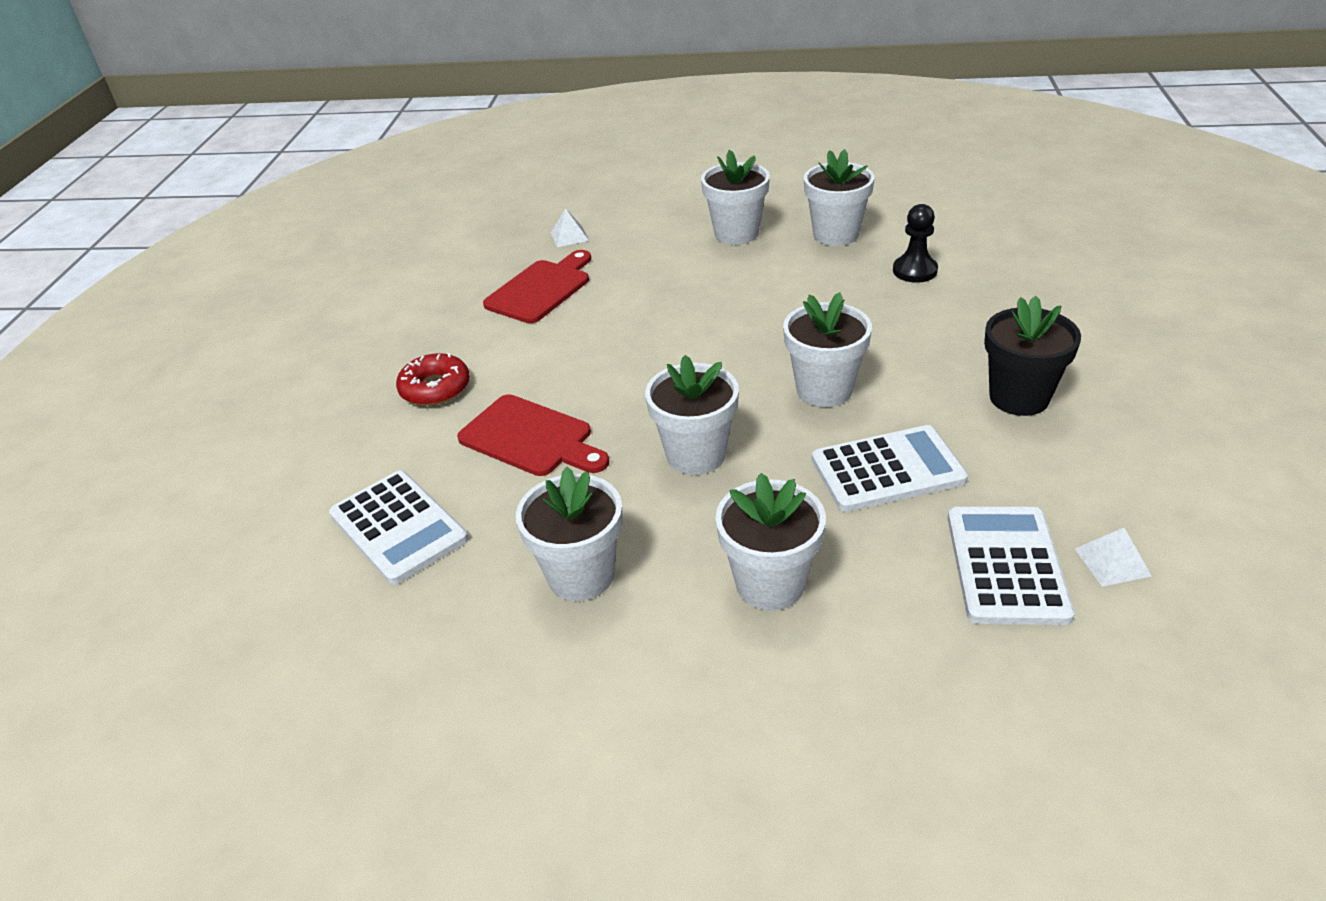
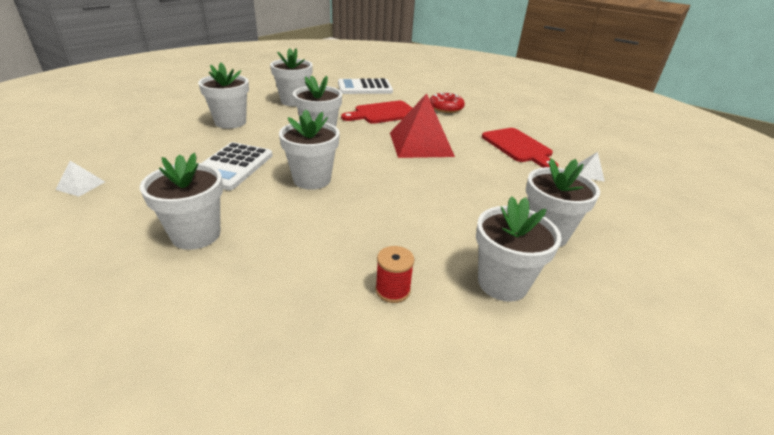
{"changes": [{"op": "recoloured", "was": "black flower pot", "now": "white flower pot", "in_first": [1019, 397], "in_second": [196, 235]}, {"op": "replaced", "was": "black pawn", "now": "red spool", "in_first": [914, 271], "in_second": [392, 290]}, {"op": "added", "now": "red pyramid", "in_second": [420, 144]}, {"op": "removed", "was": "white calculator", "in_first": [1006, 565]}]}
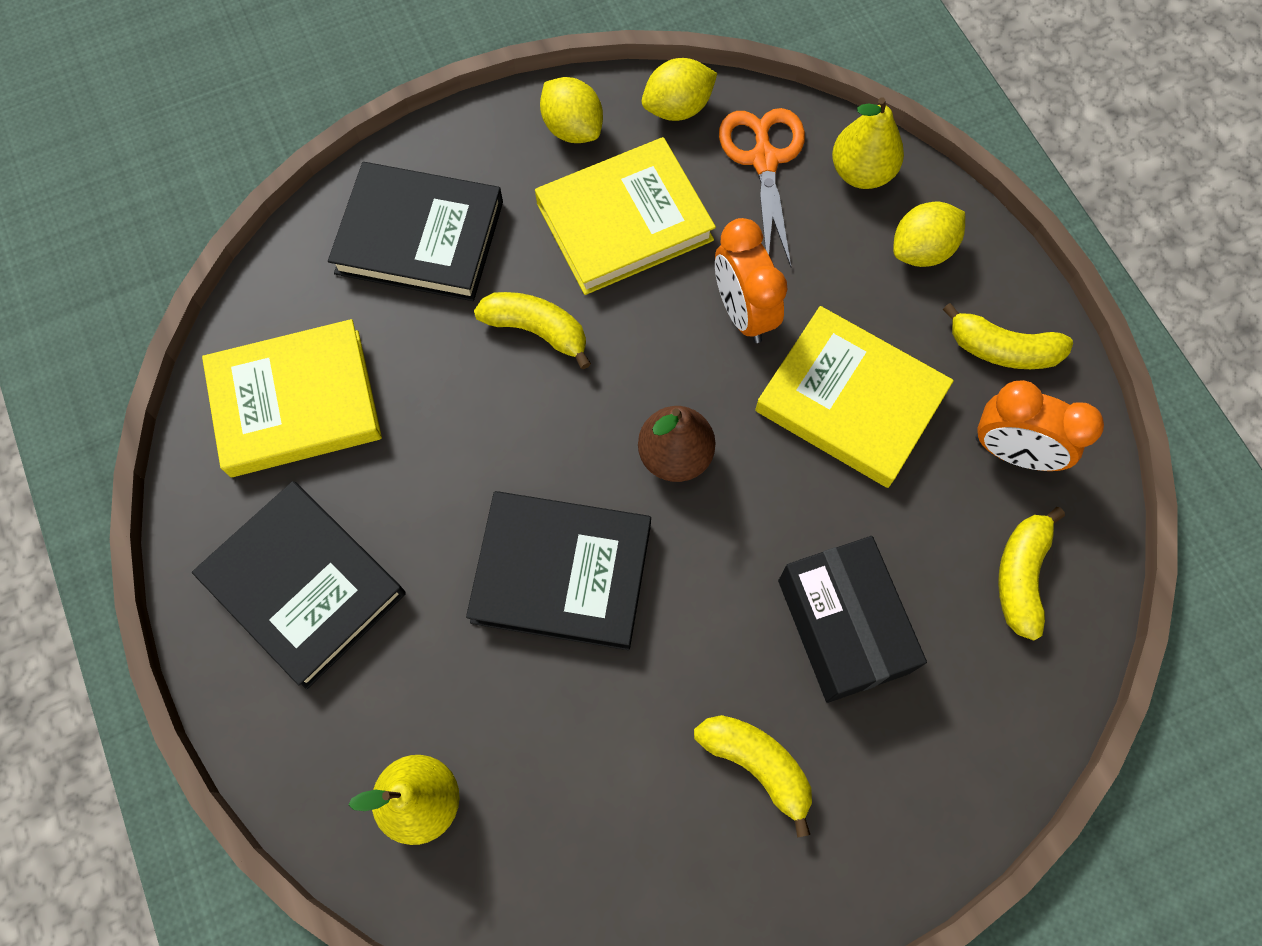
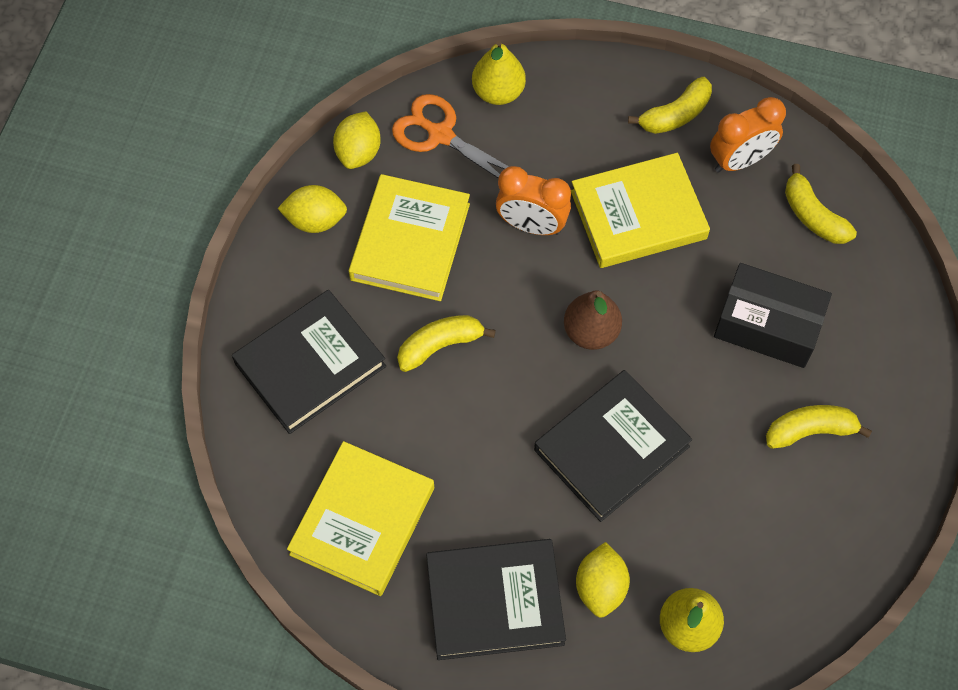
{"changes": [{"op": "moved", "was": "yellow lemon", "in_first": [921, 250], "in_second": [600, 587]}]}
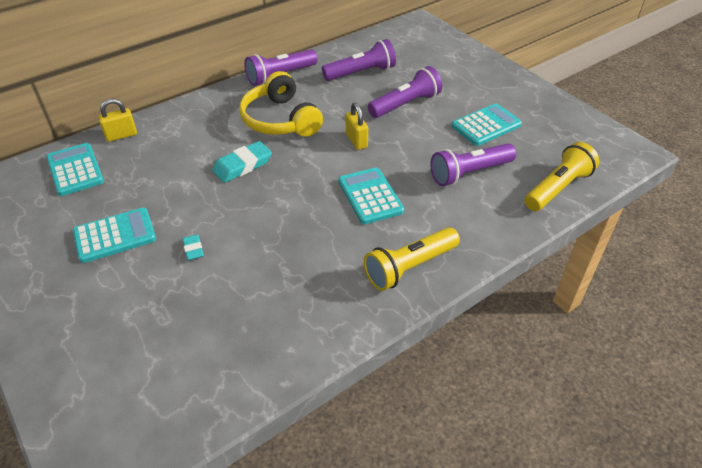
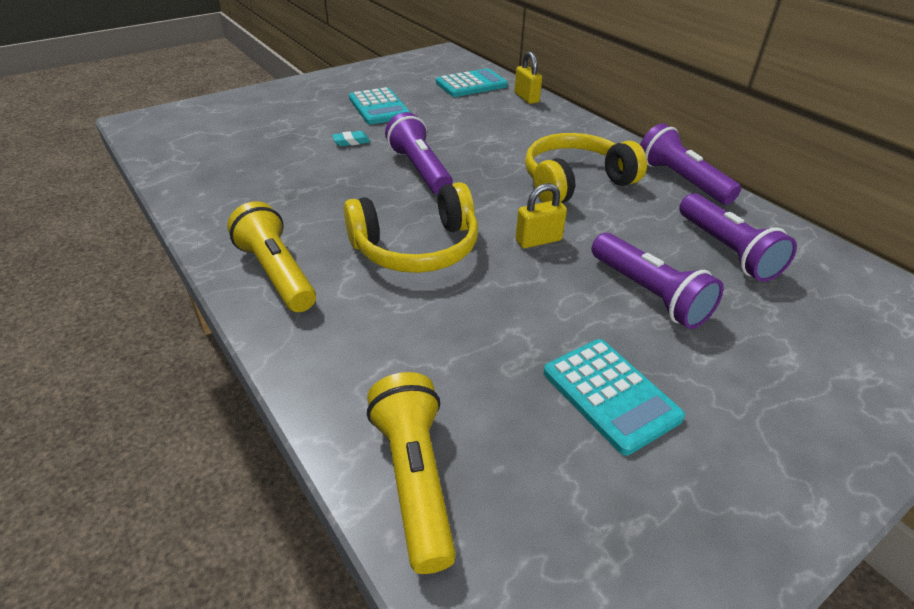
{"changes": [{"op": "replaced", "was": "turquoise calculator", "now": "yellow headphones", "in_first": [370, 196], "in_second": [416, 248]}, {"op": "turned", "was": "yellow flashlight", "in_first": [557, 188], "in_second": [414, 478], "clockwise": -150}, {"op": "moved", "was": "purple flashlight", "in_first": [469, 173], "in_second": [420, 169]}, {"op": "removed", "was": "turquoise eraser", "in_first": [242, 165]}]}
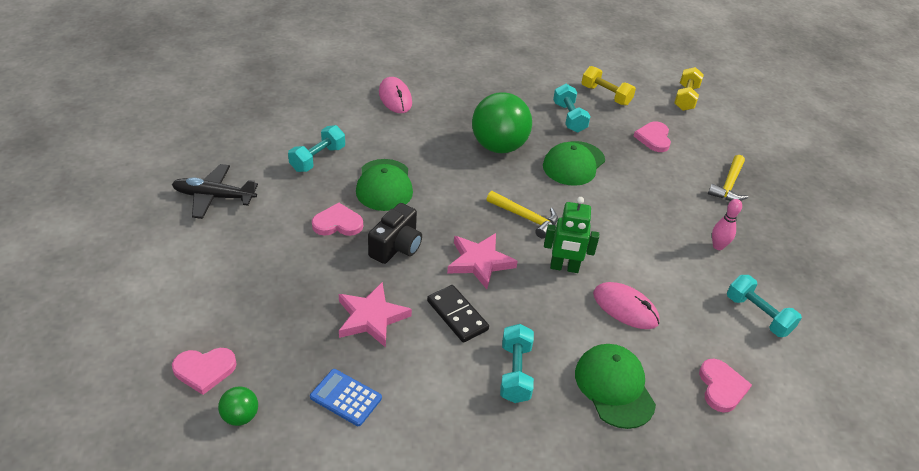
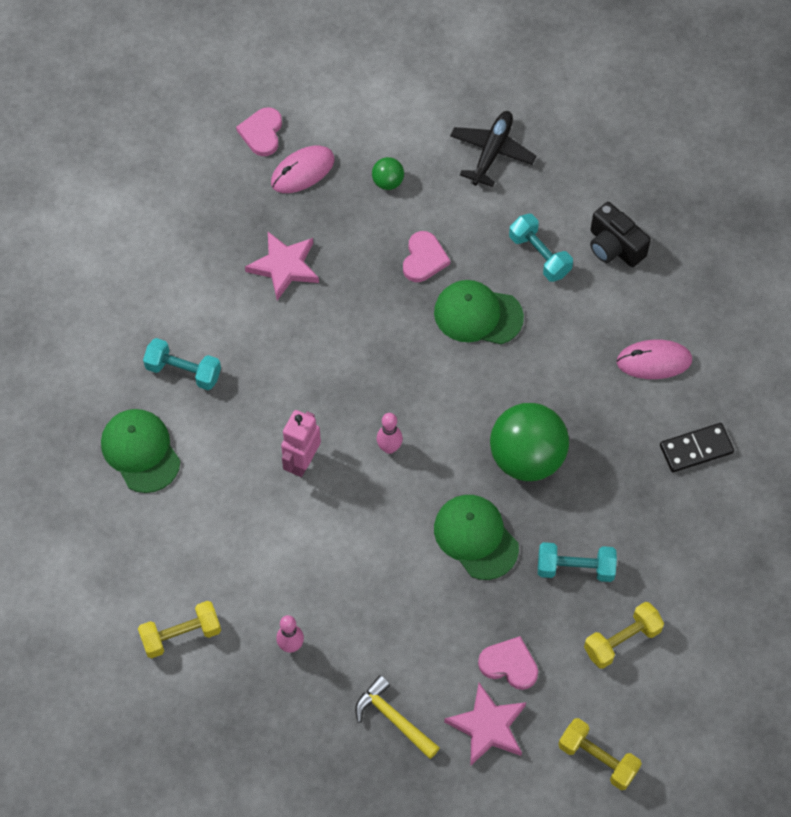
{"changes": [{"op": "turned", "was": "green cap", "in_first": [614, 387], "in_second": [140, 451], "clockwise": -120}, {"op": "recoloured", "was": "turquoise dumbbell", "now": "yellow dumbbell", "in_first": [758, 315], "in_second": [181, 635]}, {"op": "moved", "was": "pink mouse", "in_first": [625, 308], "in_second": [302, 171]}, {"op": "recoloured", "was": "green robot", "now": "pink robot", "in_first": [564, 267], "in_second": [302, 462]}, {"op": "moved", "was": "green ball", "in_first": [240, 416], "in_second": [388, 182]}, {"op": "replaced", "was": "yellow hammer", "now": "pink bowling pin", "in_first": [525, 218], "in_second": [389, 448]}, {"op": "moved", "was": "pink star", "in_first": [479, 262], "in_second": [488, 727]}, {"op": "moved", "was": "black camera", "in_first": [396, 247], "in_second": [614, 247]}, {"op": "moved", "was": "black domino", "in_first": [457, 315], "in_second": [696, 449]}, {"op": "removed", "was": "blue calculator", "in_first": [346, 398]}, {"op": "removed", "was": "pink heart", "in_first": [721, 387]}]}
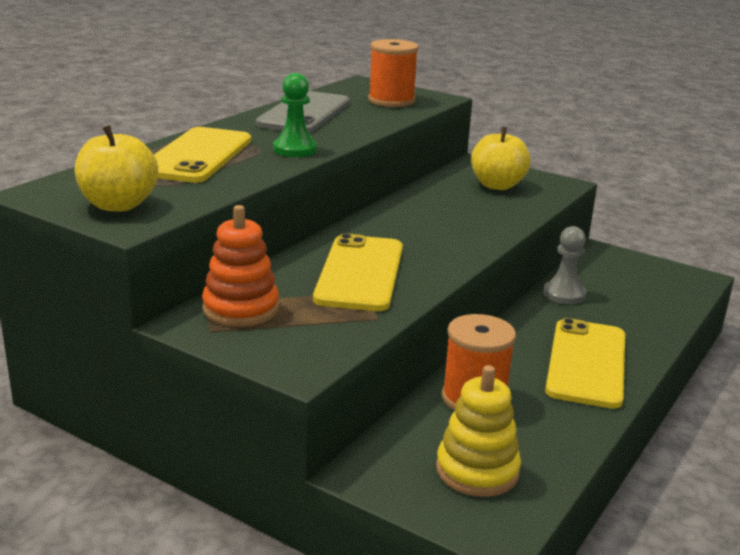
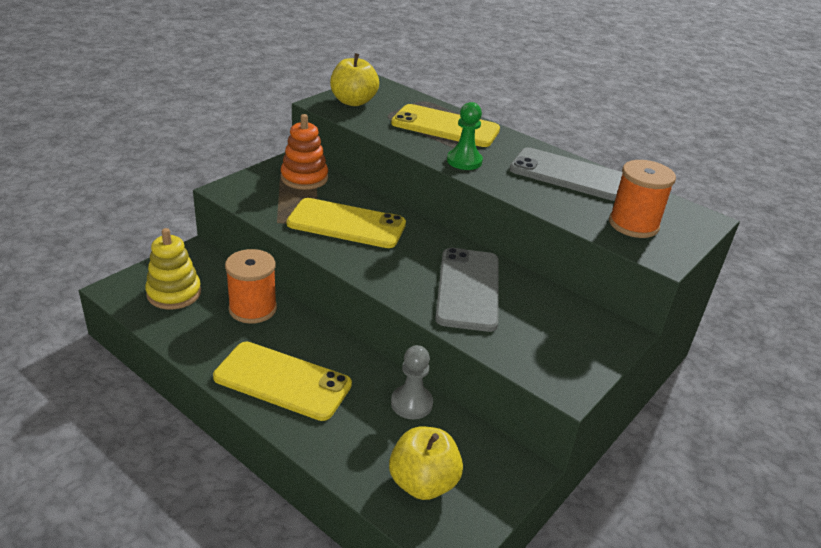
{"changes": [{"op": "moved", "was": "yellow apple", "in_first": [497, 185], "in_second": [423, 483]}, {"op": "added", "now": "grey phone", "in_second": [468, 289]}]}
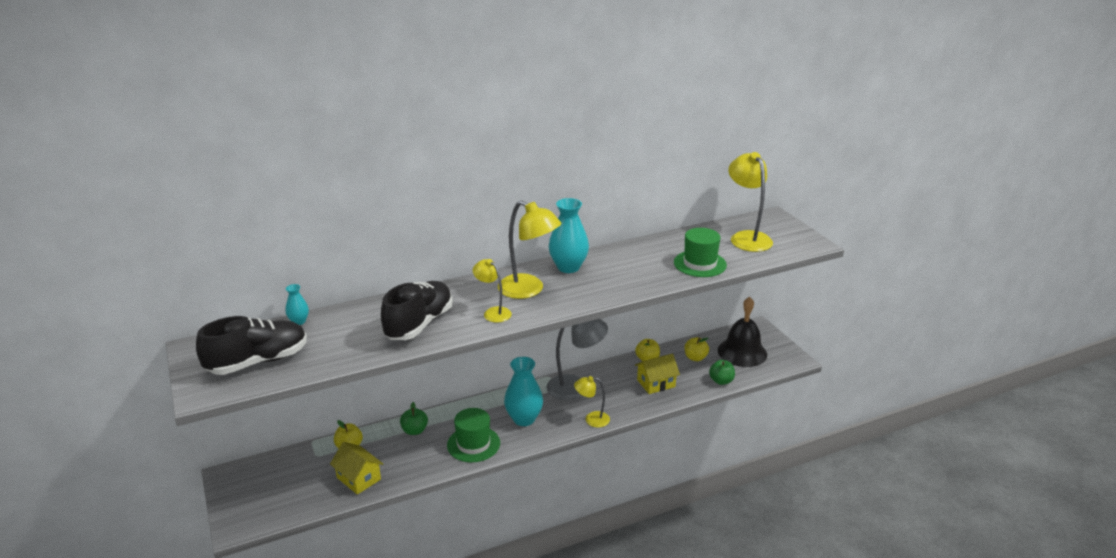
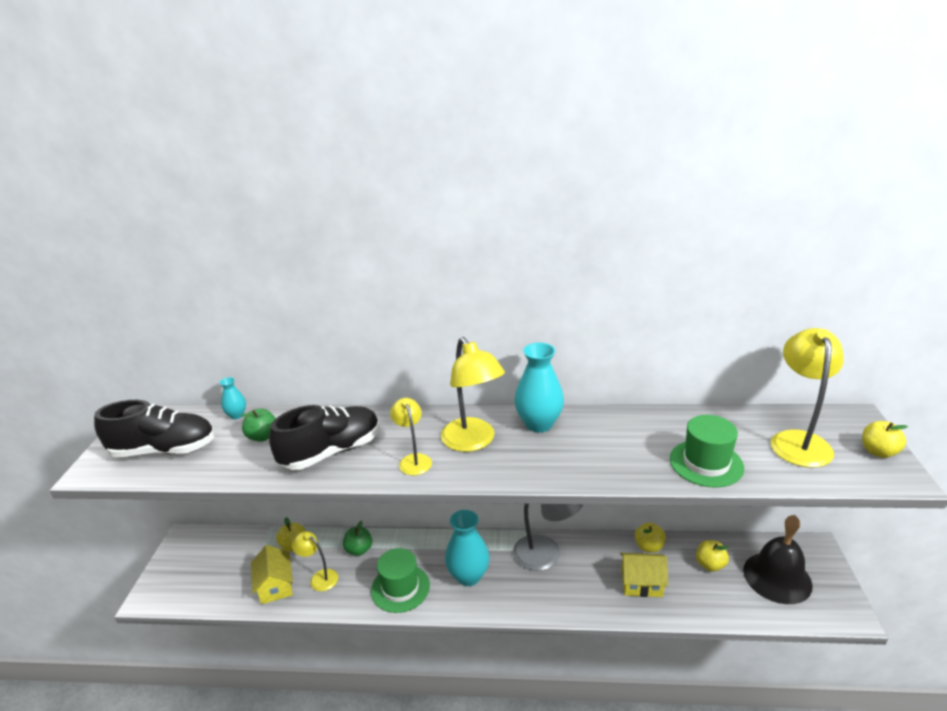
{"changes": [{"op": "moved", "was": "green apple", "in_first": [721, 381], "in_second": [262, 436]}, {"op": "moved", "was": "yellow lamp", "in_first": [592, 419], "in_second": [319, 577]}, {"op": "added", "now": "yellow apple", "in_second": [878, 452]}]}
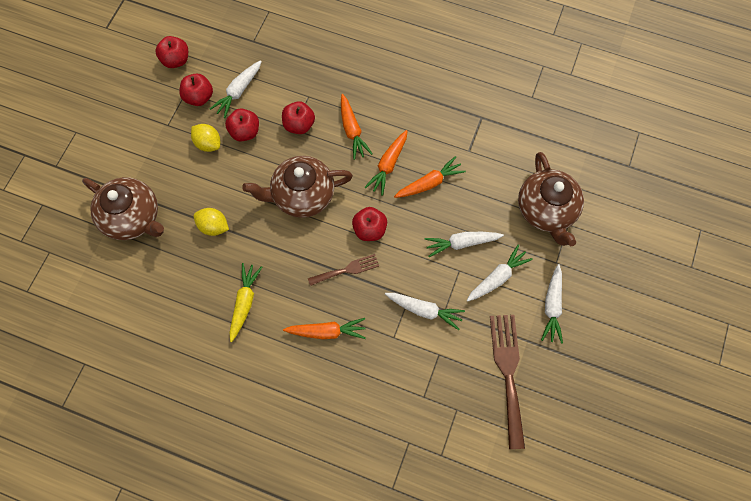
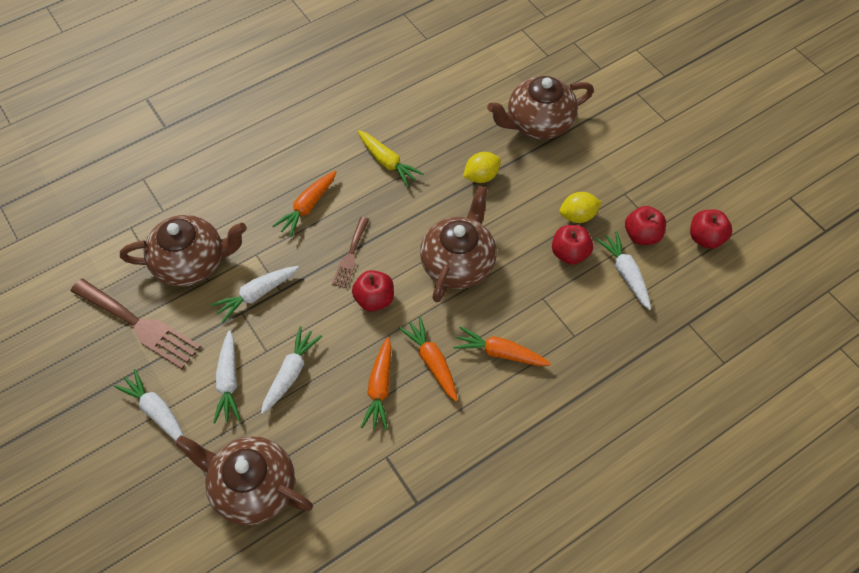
{"changes": [{"op": "added", "now": "brown teapot", "in_second": [192, 262]}, {"op": "removed", "was": "red apple", "in_first": [299, 125]}]}
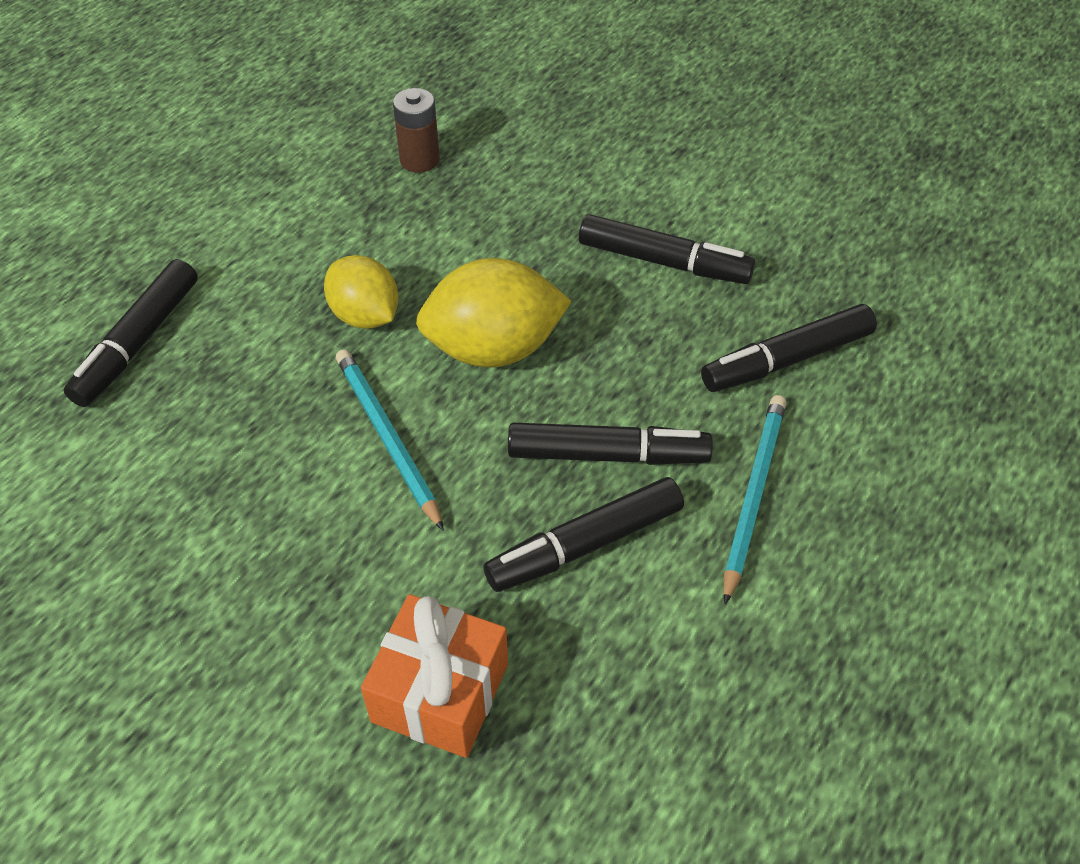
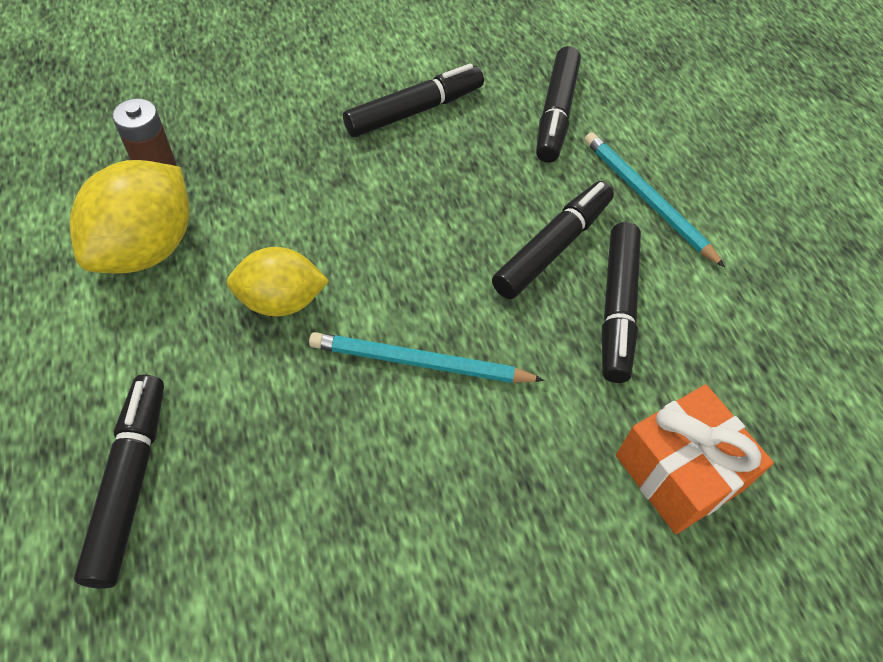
{"changes": [{"op": "moved", "was": "yellow lemon", "in_first": [494, 348], "in_second": [147, 248]}, {"op": "turned", "was": "black marker", "in_first": [138, 342], "in_second": [130, 483], "clockwise": -150}]}
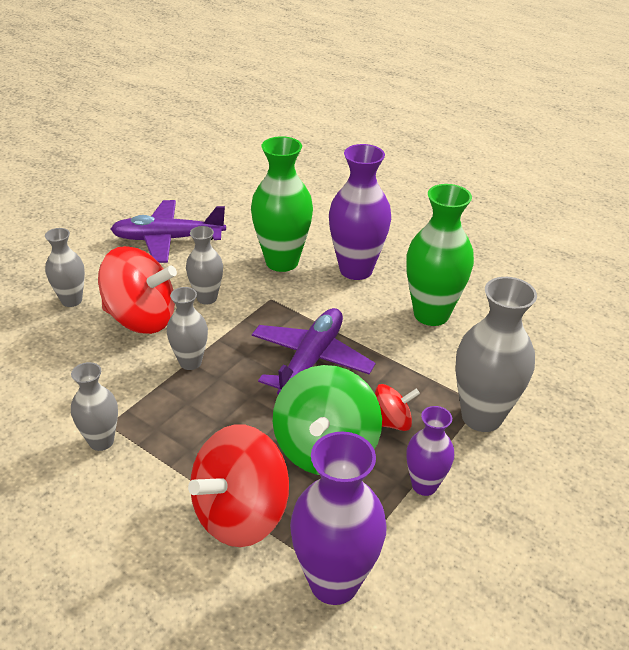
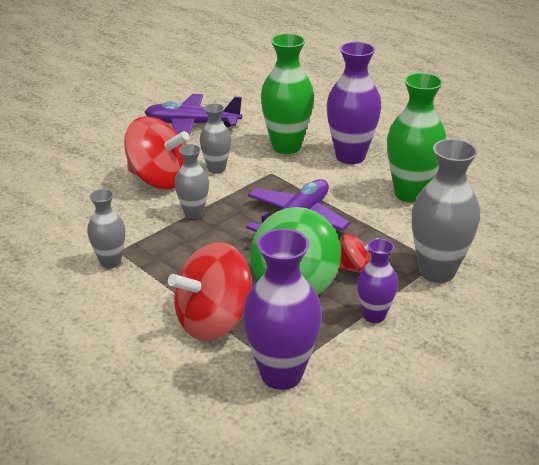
{"changes": [{"op": "removed", "was": "grey vase", "in_first": [71, 300]}]}
